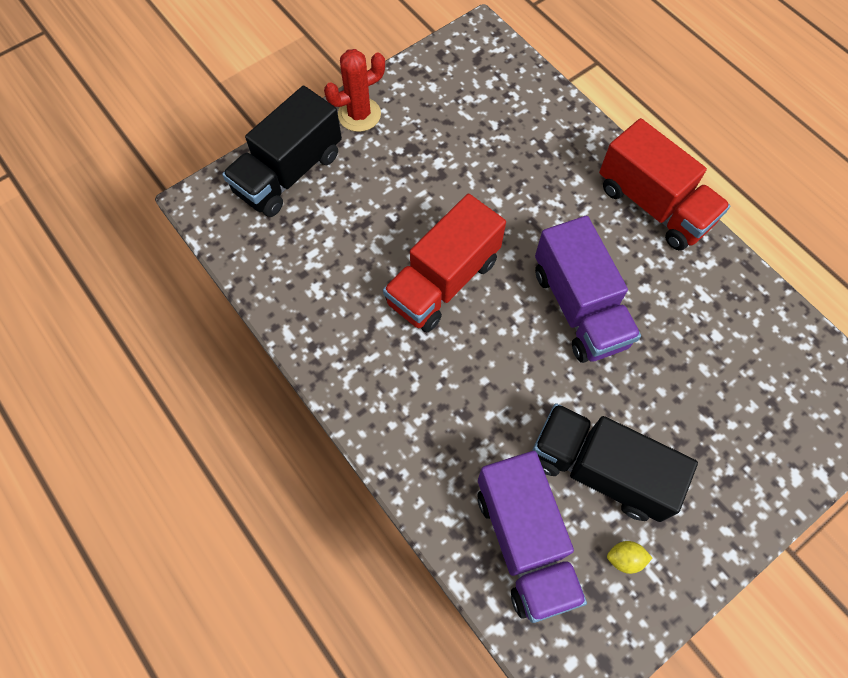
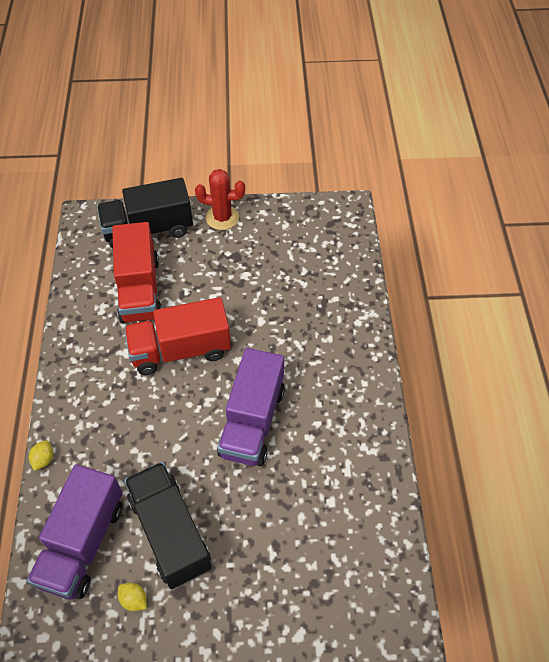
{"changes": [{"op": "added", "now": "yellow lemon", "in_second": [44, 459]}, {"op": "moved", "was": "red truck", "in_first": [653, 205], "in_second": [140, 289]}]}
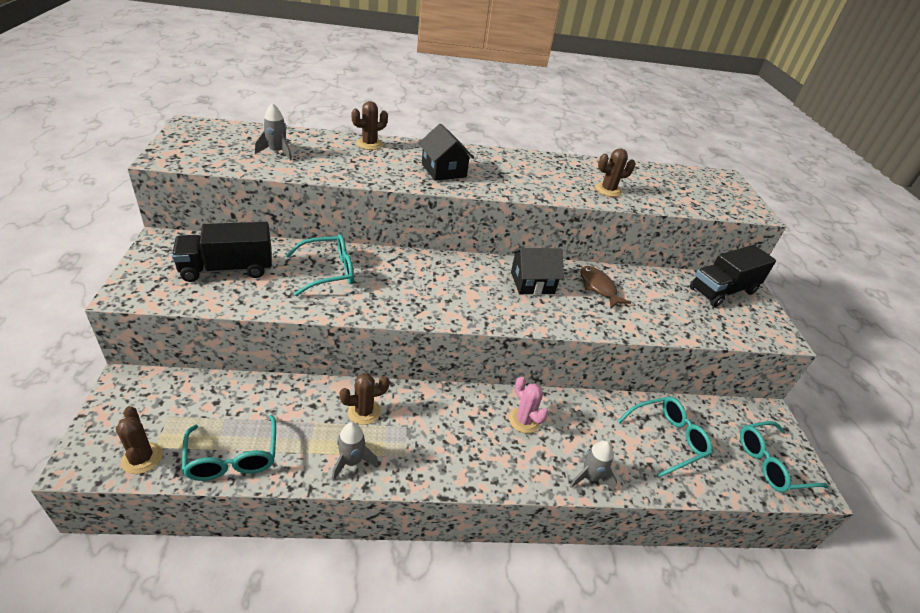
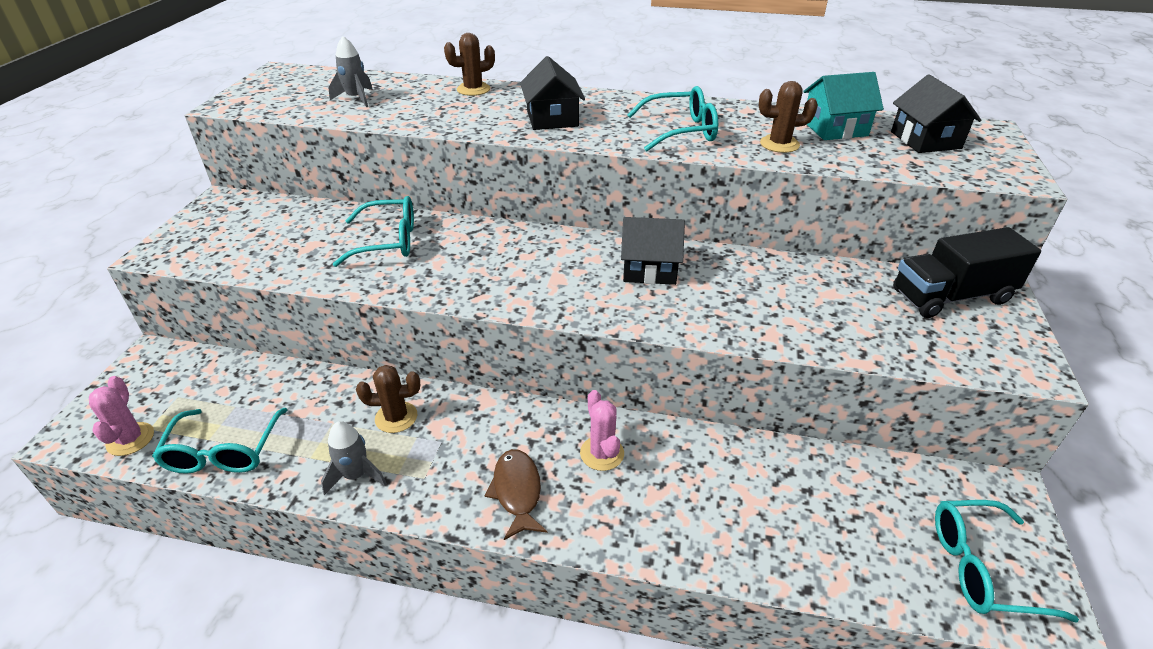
{"changes": [{"op": "recoloured", "was": "brown cactus", "now": "pink cactus", "in_first": [142, 458], "in_second": [130, 439]}, {"op": "moved", "was": "brown fish", "in_first": [598, 287], "in_second": [517, 492]}, {"op": "moved", "was": "turquoise glasses", "in_first": [667, 439], "in_second": [681, 131]}, {"op": "added", "now": "turquoise house", "in_second": [835, 128]}, {"op": "added", "now": "black house", "in_second": [925, 140]}, {"op": "removed", "was": "black truck", "in_first": [227, 269]}, {"op": "removed", "was": "grey rocket", "in_first": [590, 477]}]}
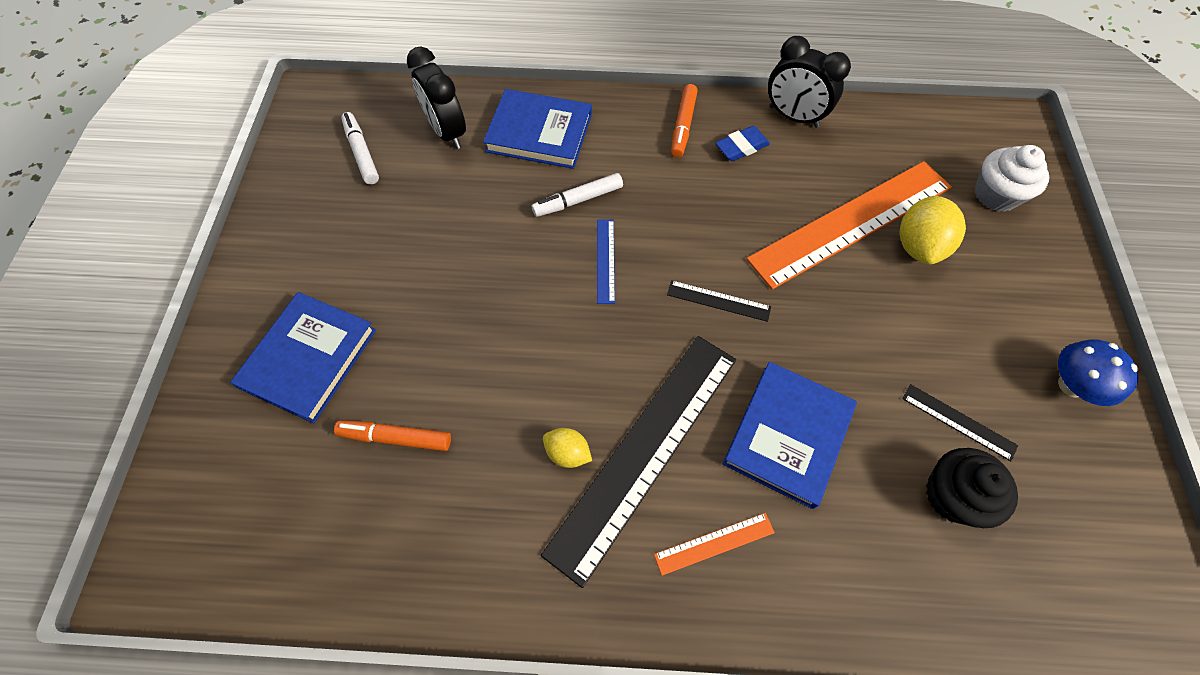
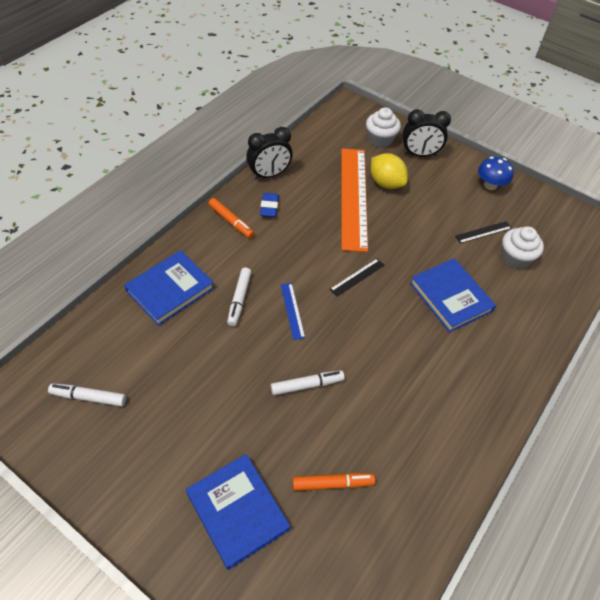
{"changes": [{"op": "added", "now": "white marker", "in_second": [307, 385]}, {"op": "turned", "was": "blue ruler", "in_first": [605, 260], "in_second": [292, 310], "clockwise": 45}, {"op": "turned", "was": "orange marker", "in_first": [396, 437], "in_second": [332, 484], "clockwise": -135}, {"op": "moved", "was": "black clock", "in_first": [447, 132], "in_second": [419, 154]}, {"op": "recoloured", "was": "black cupcake", "now": "white cupcake", "in_first": [952, 495], "in_second": [515, 258]}, {"op": "removed", "was": "black ruler", "in_first": [645, 451]}, {"op": "removed", "was": "yellow lemon", "in_first": [567, 453]}, {"op": "removed", "was": "orange ruler", "in_first": [714, 543]}]}
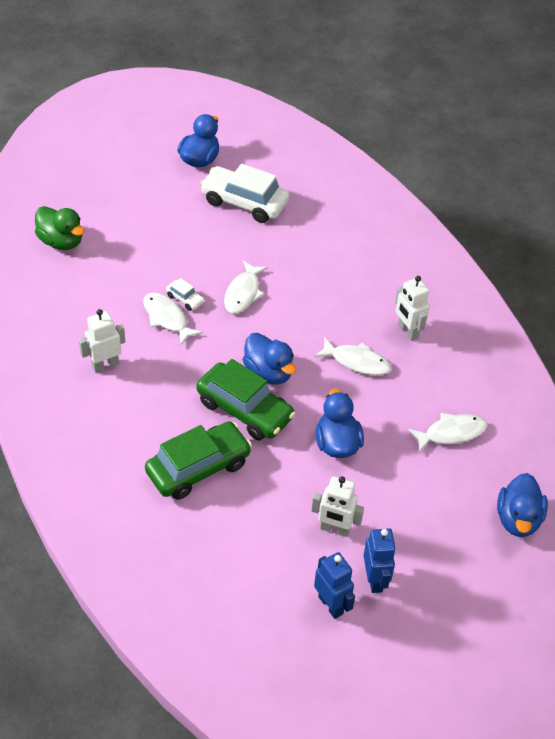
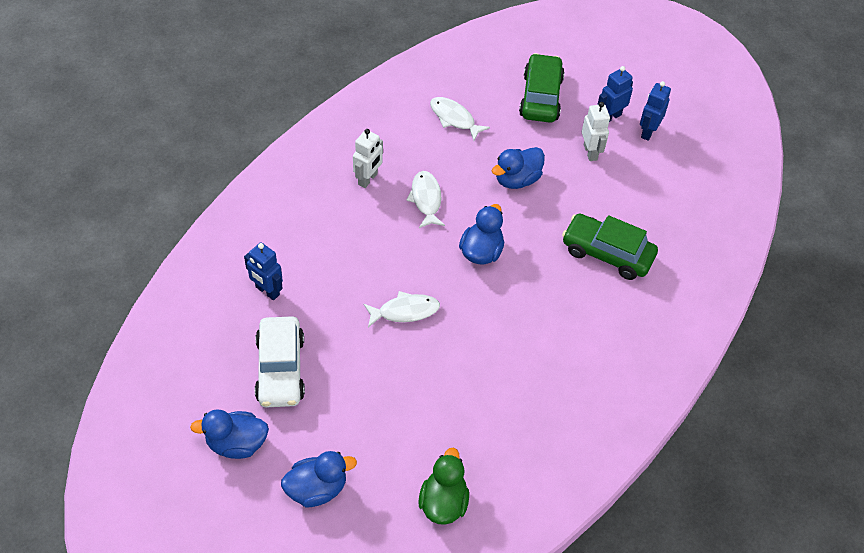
{"changes": [{"op": "added", "now": "blue robot", "in_second": [267, 291]}, {"op": "moved", "was": "blue duck", "in_first": [518, 519], "in_second": [317, 489]}, {"op": "moved", "was": "green car", "in_first": [245, 410], "in_second": [540, 97]}, {"op": "removed", "was": "white robot", "in_first": [105, 365]}, {"op": "removed", "was": "white fish", "in_first": [167, 318]}, {"op": "removed", "was": "white car", "in_first": [185, 299]}]}
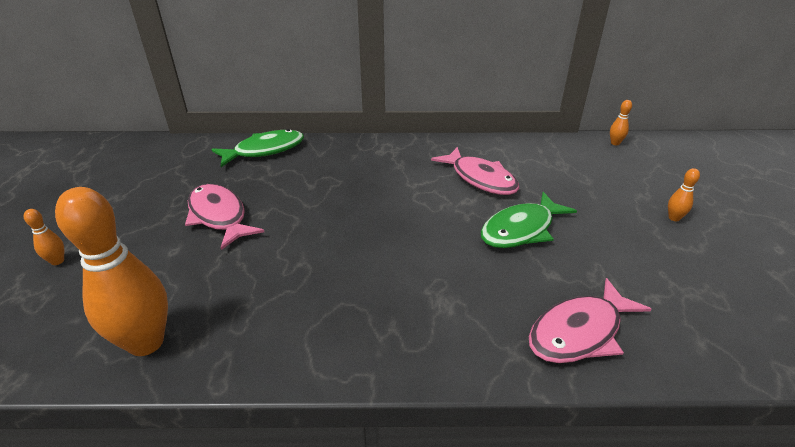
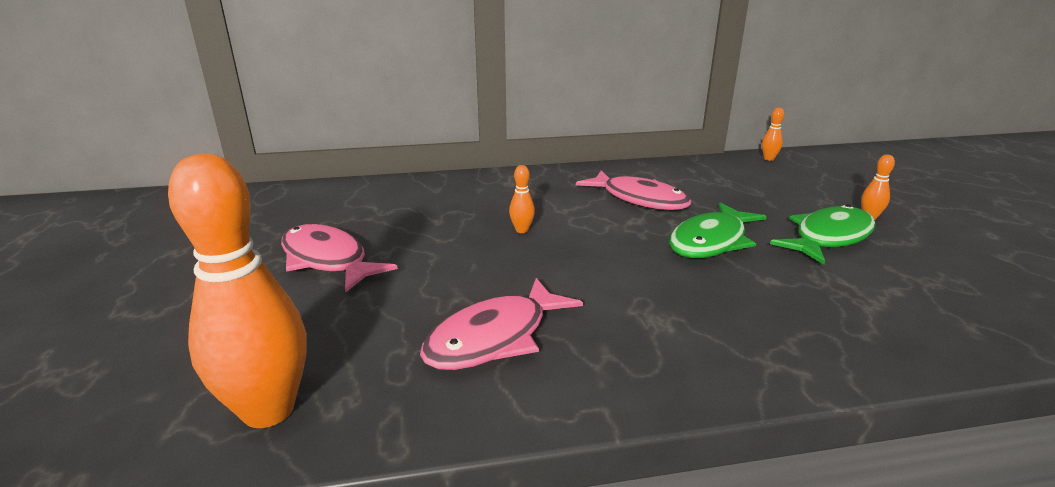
{"changes": [{"op": "moved", "was": "pink fish", "in_first": [579, 332], "in_second": [495, 337]}, {"op": "moved", "was": "orange bowling pin", "in_first": [57, 261], "in_second": [522, 230]}, {"op": "moved", "was": "green fish", "in_first": [265, 150], "in_second": [829, 237]}]}
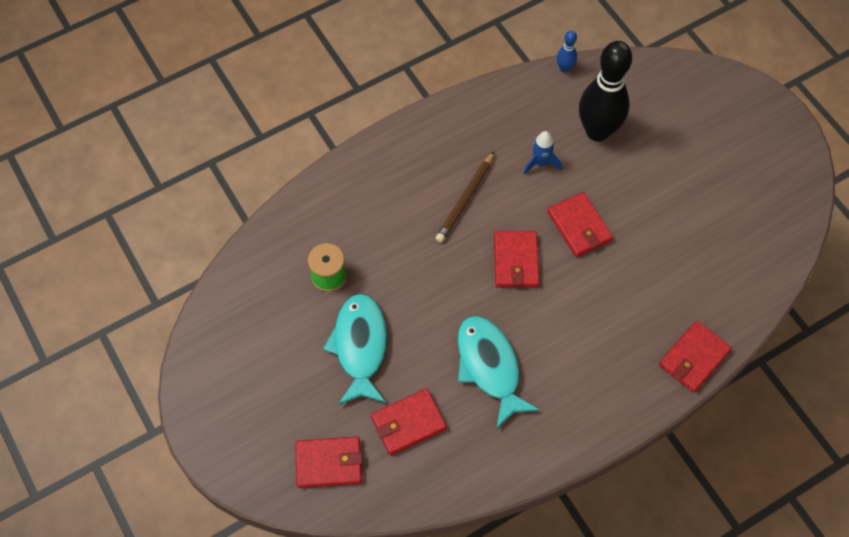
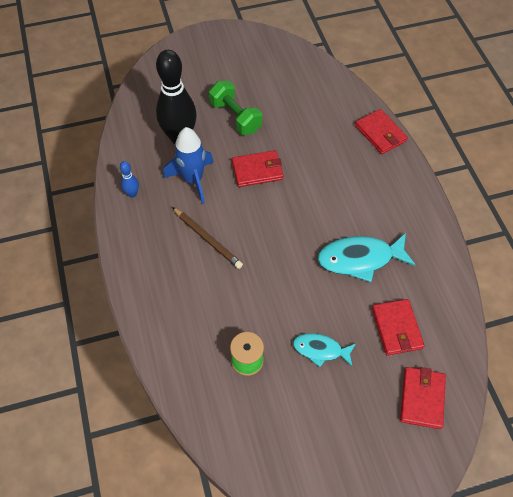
{"changes": [{"op": "moved", "was": "blue bowling pin", "in_first": [564, 68], "in_second": [132, 194]}, {"op": "resized", "was": "blue rocket", "in_first": [540, 162], "in_second": [193, 180], "ratio": 1.7}, {"op": "added", "now": "green dumbbell", "in_second": [235, 117]}, {"op": "resized", "was": "turquoise fish", "in_first": [360, 346], "in_second": [320, 350], "ratio": 0.61}, {"op": "removed", "was": "red wallet", "in_first": [516, 261]}]}
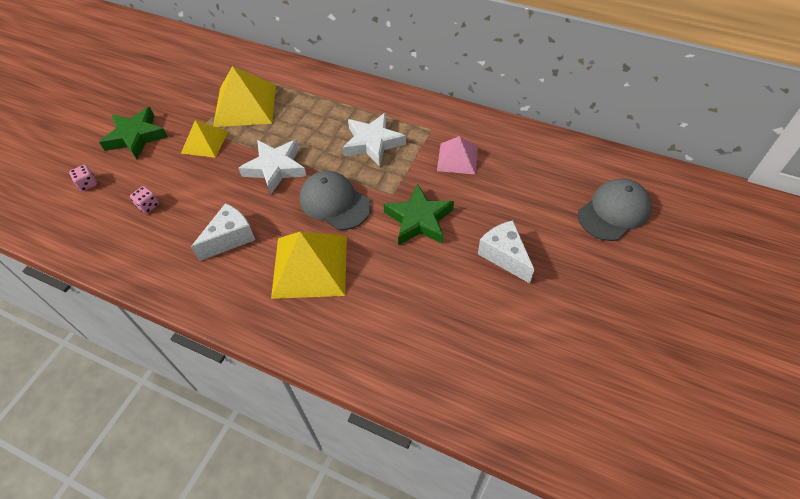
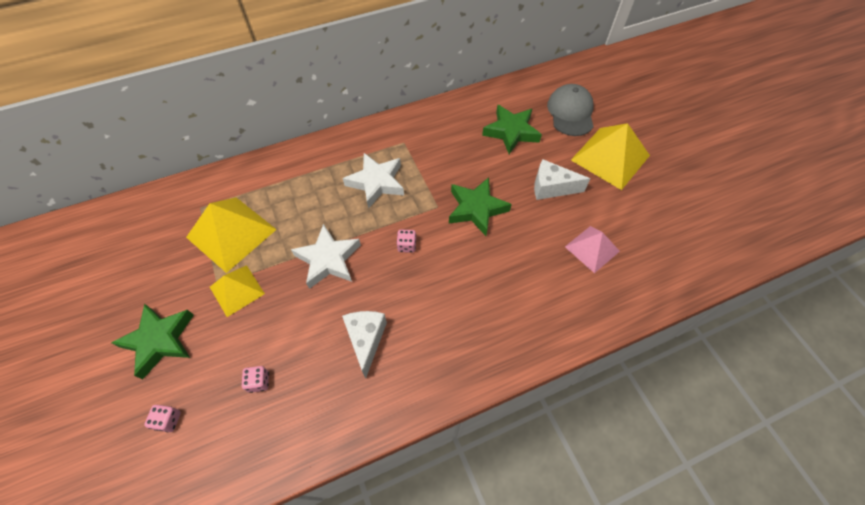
{"changes": [{"op": "replaced", "was": "grey cap", "now": "pink dice", "in_first": [334, 202], "in_second": [407, 245]}, {"op": "added", "now": "green star", "in_second": [511, 132]}, {"op": "moved", "was": "pink pyramid", "in_first": [457, 158], "in_second": [592, 248]}, {"op": "moved", "was": "yellow pyramid", "in_first": [310, 265], "in_second": [610, 157]}]}
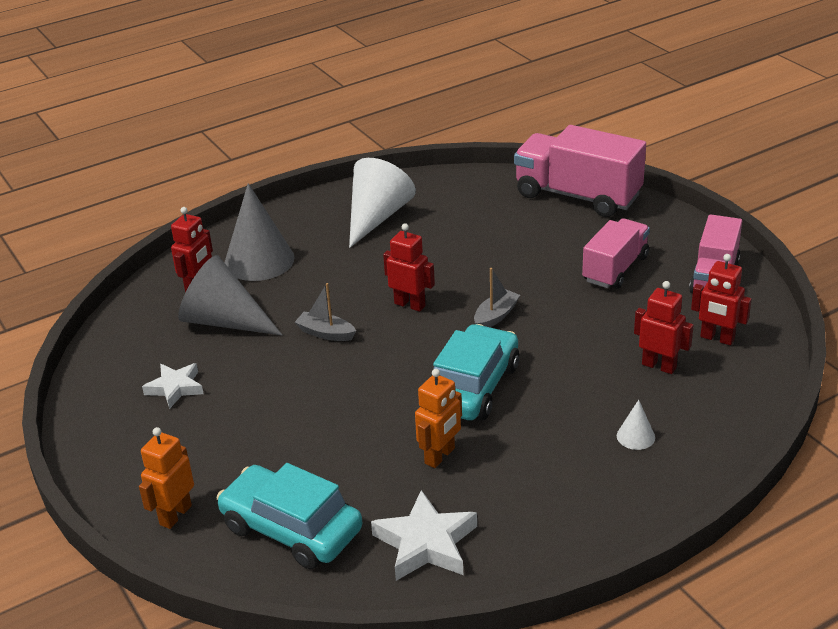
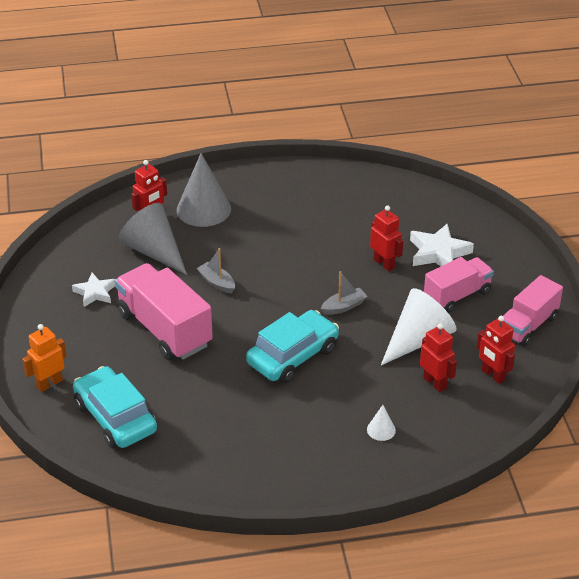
{"changes": [{"op": "moved", "was": "pink truck", "in_first": [577, 196], "in_second": [164, 329]}, {"op": "moved", "was": "red robot", "in_first": [410, 304], "in_second": [384, 264]}, {"op": "moved", "was": "white cone", "in_first": [377, 217], "in_second": [418, 340]}, {"op": "moved", "was": "white star", "in_first": [426, 543], "in_second": [438, 253]}, {"op": "removed", "was": "orange robot", "in_first": [440, 456]}]}
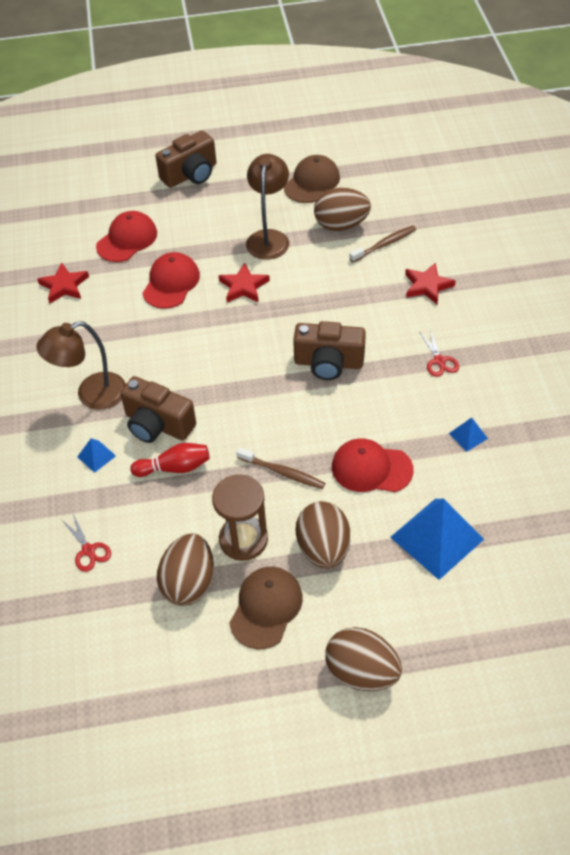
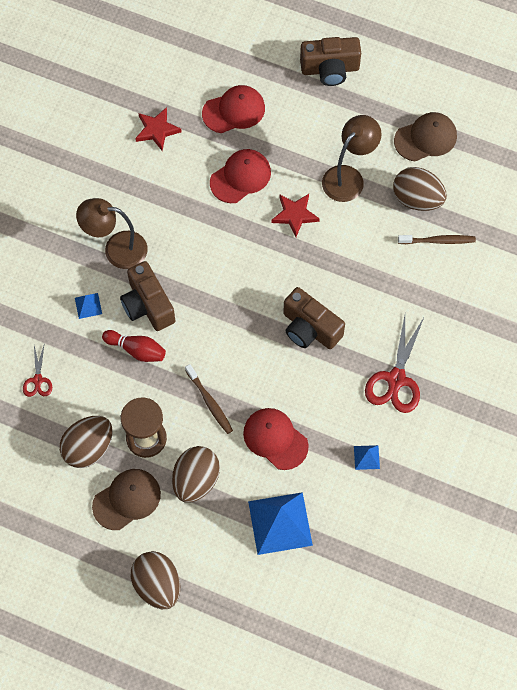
{"changes": [{"op": "resized", "was": "red scissors", "in_first": [439, 361], "in_second": [396, 379], "ratio": 1.86}, {"op": "removed", "was": "red star", "in_first": [427, 286]}]}
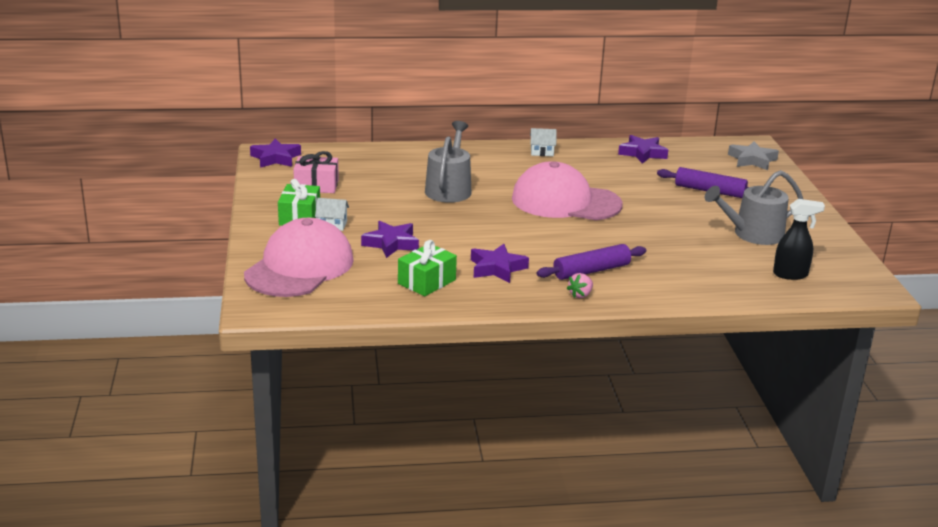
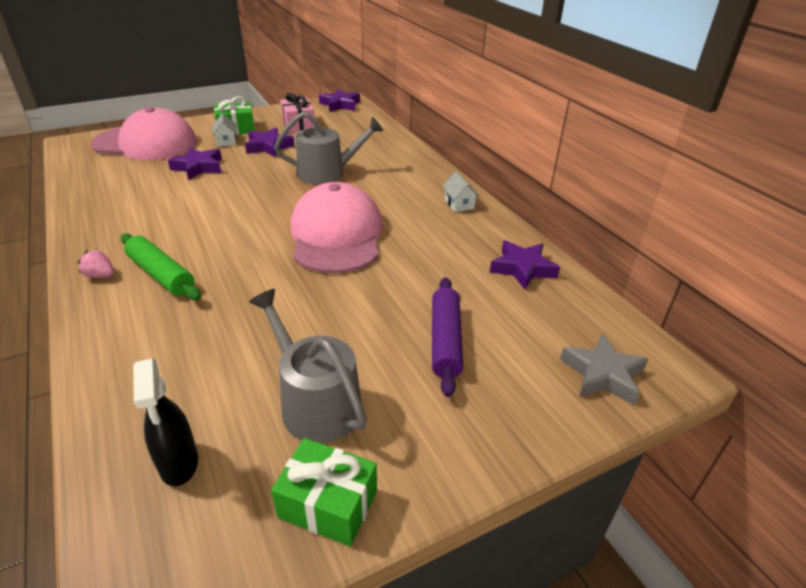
{"changes": [{"op": "recoloured", "was": "purple rolling pin", "now": "green rolling pin", "in_first": [591, 271], "in_second": [161, 275]}, {"op": "moved", "was": "purple star", "in_first": [497, 268], "in_second": [268, 146]}, {"op": "moved", "was": "green gift", "in_first": [426, 282], "in_second": [328, 504]}]}
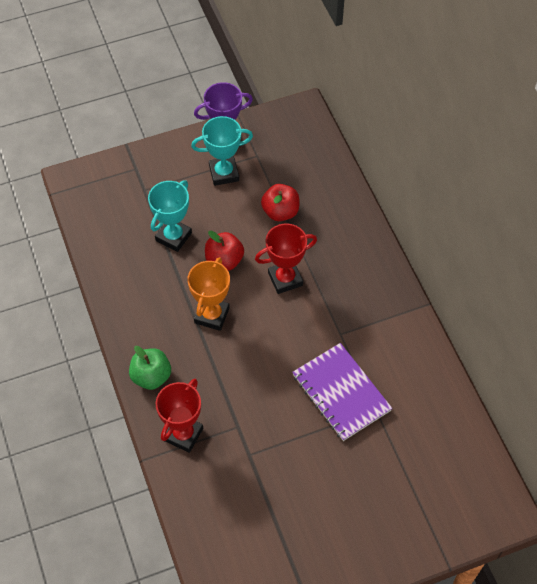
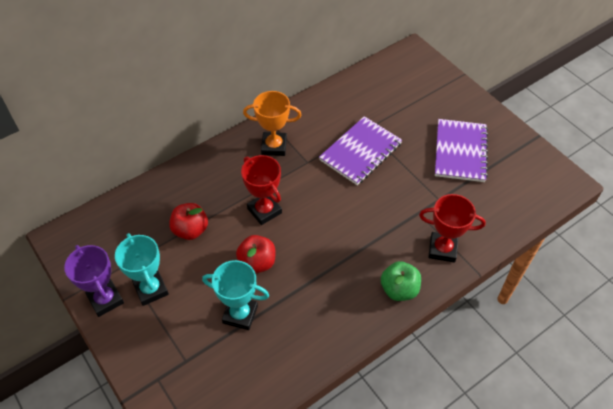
{"changes": [{"op": "moved", "was": "orange trophy", "in_first": [212, 315], "in_second": [274, 146]}, {"op": "added", "now": "purple notebook", "in_second": [460, 151]}]}
